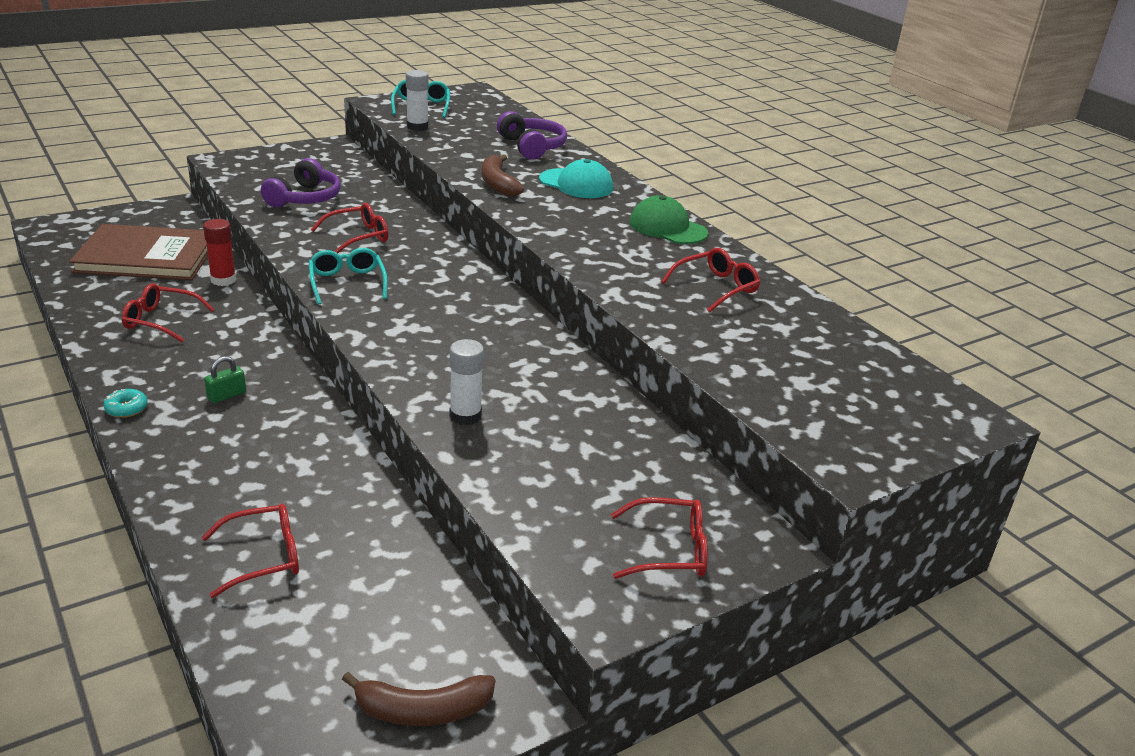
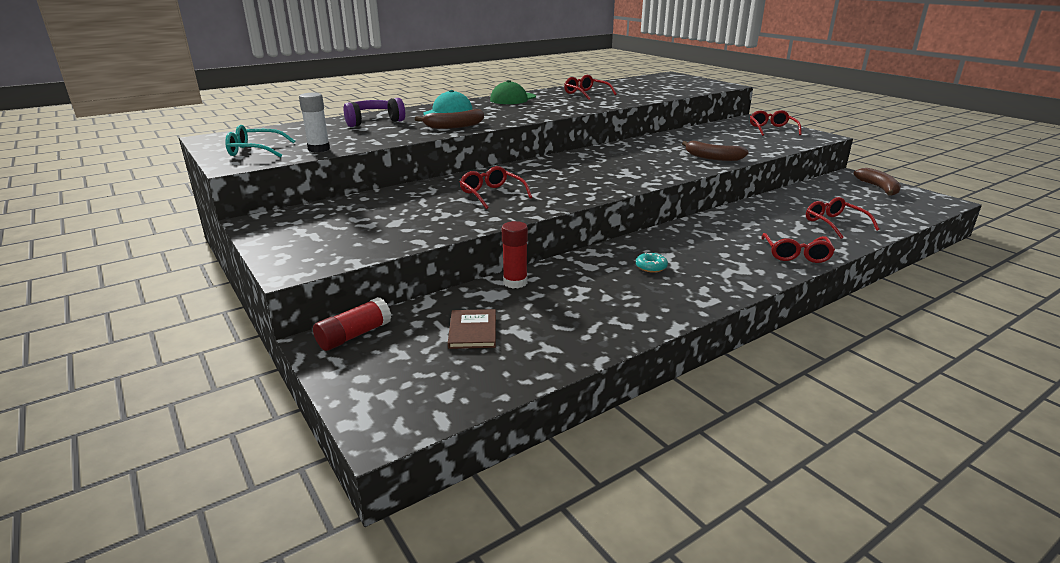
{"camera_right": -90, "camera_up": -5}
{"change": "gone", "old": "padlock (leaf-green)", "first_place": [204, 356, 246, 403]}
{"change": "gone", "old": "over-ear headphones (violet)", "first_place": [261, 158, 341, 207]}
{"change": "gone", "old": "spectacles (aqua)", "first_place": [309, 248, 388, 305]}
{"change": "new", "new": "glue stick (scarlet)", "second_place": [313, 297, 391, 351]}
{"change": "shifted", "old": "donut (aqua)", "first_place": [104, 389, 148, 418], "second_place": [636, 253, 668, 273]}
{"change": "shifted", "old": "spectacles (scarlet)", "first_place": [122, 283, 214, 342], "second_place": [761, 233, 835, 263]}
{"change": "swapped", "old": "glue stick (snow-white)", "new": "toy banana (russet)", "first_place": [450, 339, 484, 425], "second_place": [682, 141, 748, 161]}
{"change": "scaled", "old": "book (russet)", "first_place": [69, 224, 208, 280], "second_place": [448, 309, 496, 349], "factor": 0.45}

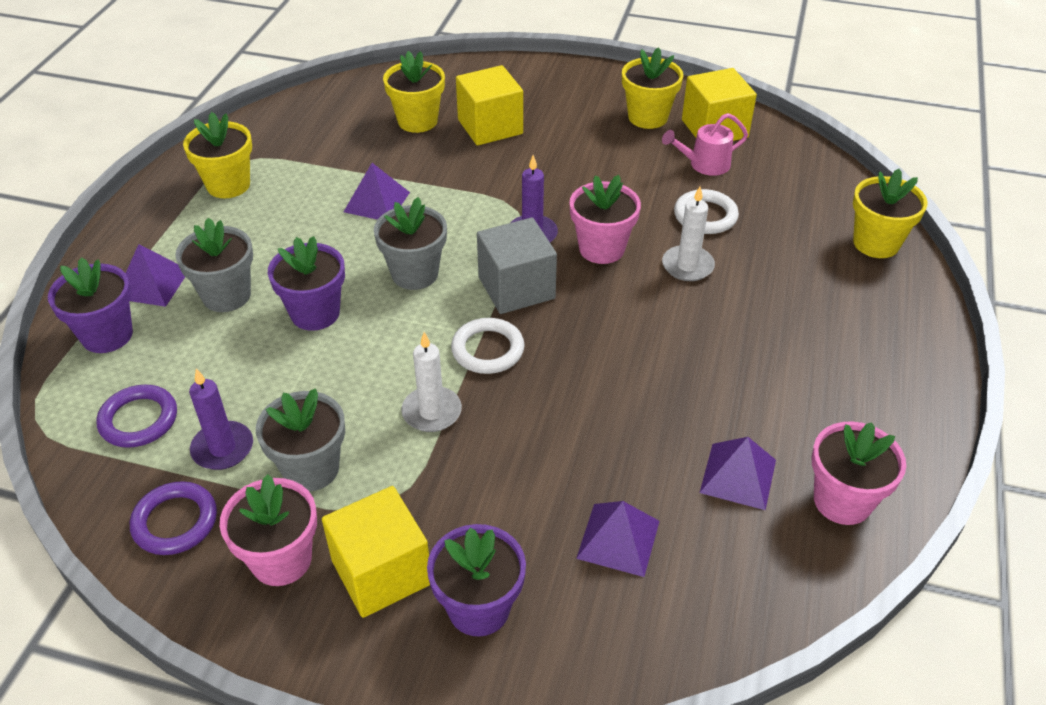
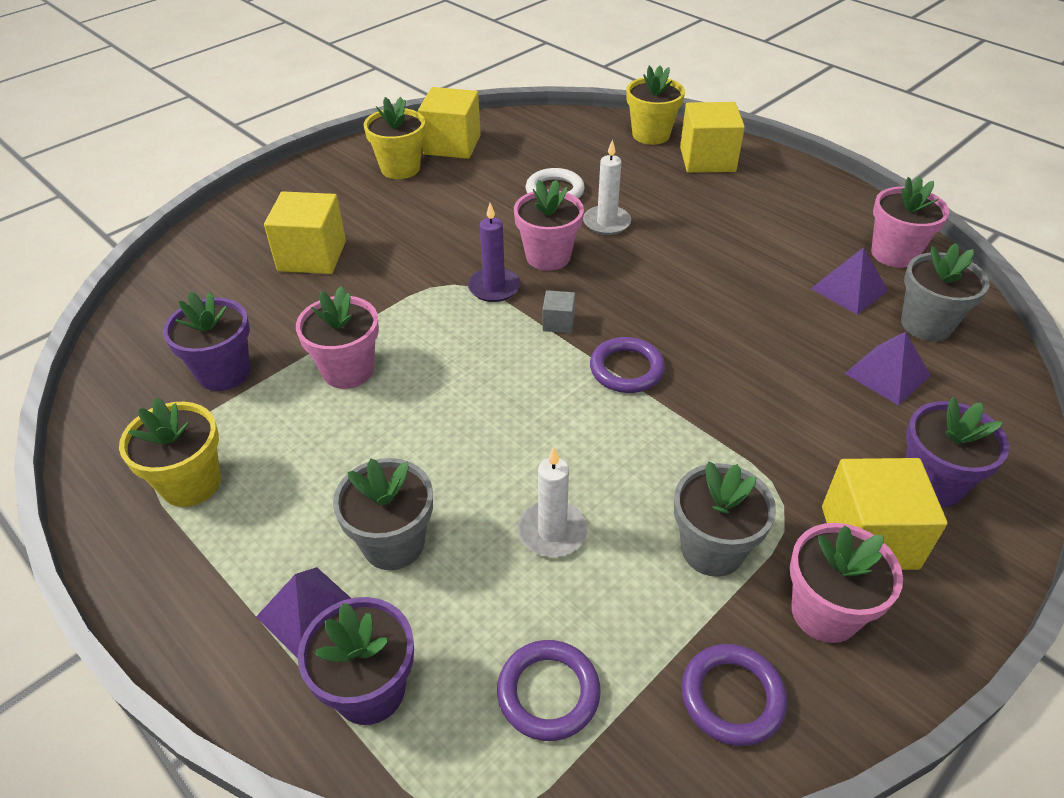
{"camera_right": -60, "camera_up": 0}
{"change": "gone", "old": "candle (violet)", "first_place": [189, 369, 253, 470]}
{"change": "gone", "old": "potted plant (bright yellow)", "first_place": [383, 51, 445, 133]}
{"change": "gone", "old": "watering can (pink)", "first_place": [662, 113, 748, 176]}
{"change": "new", "new": "solid cube (bright yellow)", "second_place": [680, 102, 745, 173]}
{"change": "shifted", "old": "potted plant (violet)", "first_place": [268, 236, 345, 331], "second_place": [163, 292, 250, 391]}
{"change": "shifted", "old": "potted plant (ash-grey)", "first_place": [374, 197, 447, 290], "second_place": [901, 243, 989, 341]}
{"change": "shifted", "old": "candle (snow-white)", "first_place": [401, 332, 462, 432], "second_place": [518, 447, 587, 557]}
{"change": "swapped", "old": "pyramid shape (violet)", "new": "potted plant (pink)", "first_place": [344, 163, 410, 220], "second_place": [296, 286, 379, 389]}
{"change": "repainted", "old": "hoop (snow-white)", "new": "hoop (violet)", "first_place": [451, 318, 524, 374], "second_place": [590, 337, 665, 393]}
{"change": "scaled", "old": "solid cube (ash-grey)", "first_place": [477, 218, 557, 314], "second_place": [543, 290, 575, 333], "factor": 0.47}

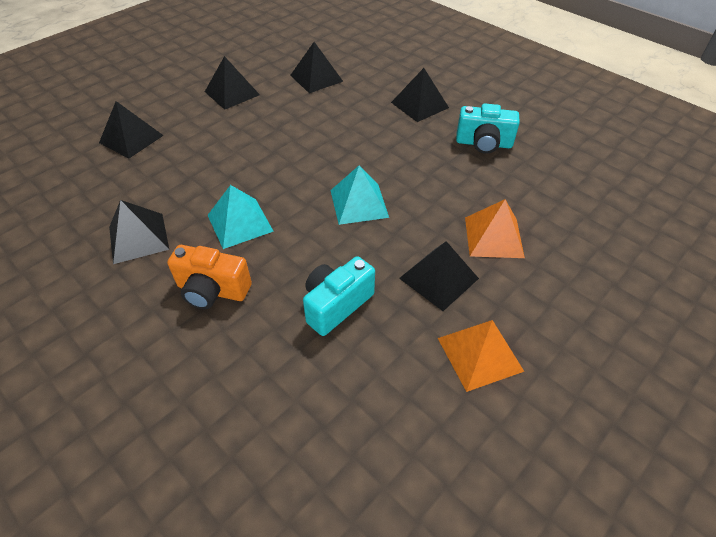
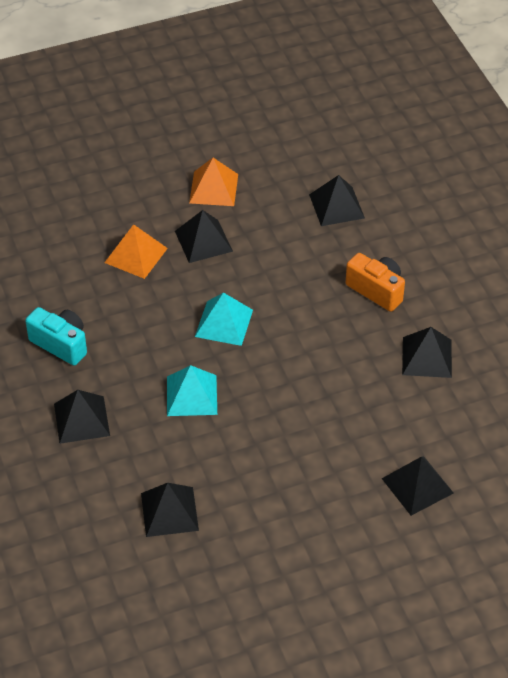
{"camera_right": -155, "camera_up": 0}
{"change": "gone", "old": "camera (aqua)", "first_place": [303, 256, 375, 336]}
{"change": "shifted", "old": "pyramid shape (black)", "first_place": [205, 56, 260, 110], "second_place": [309, 175, 365, 226]}
{"change": "shifted", "old": "pyramid shape (aqua)", "first_place": [208, 185, 274, 249], "second_place": [167, 365, 217, 416]}

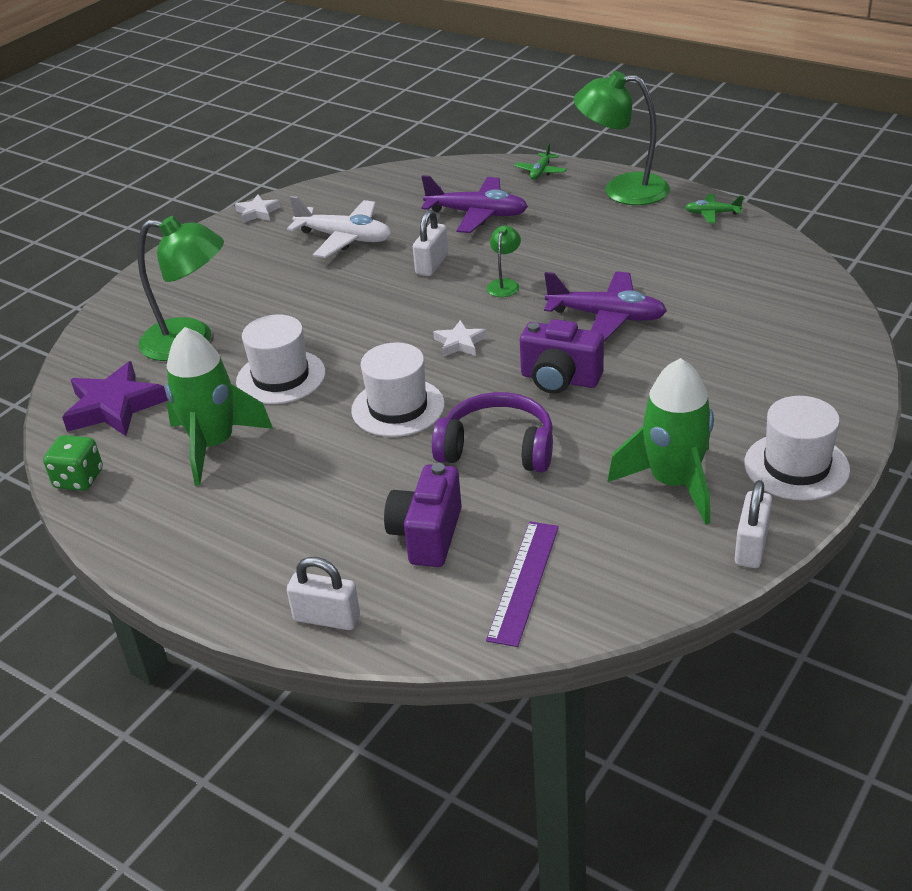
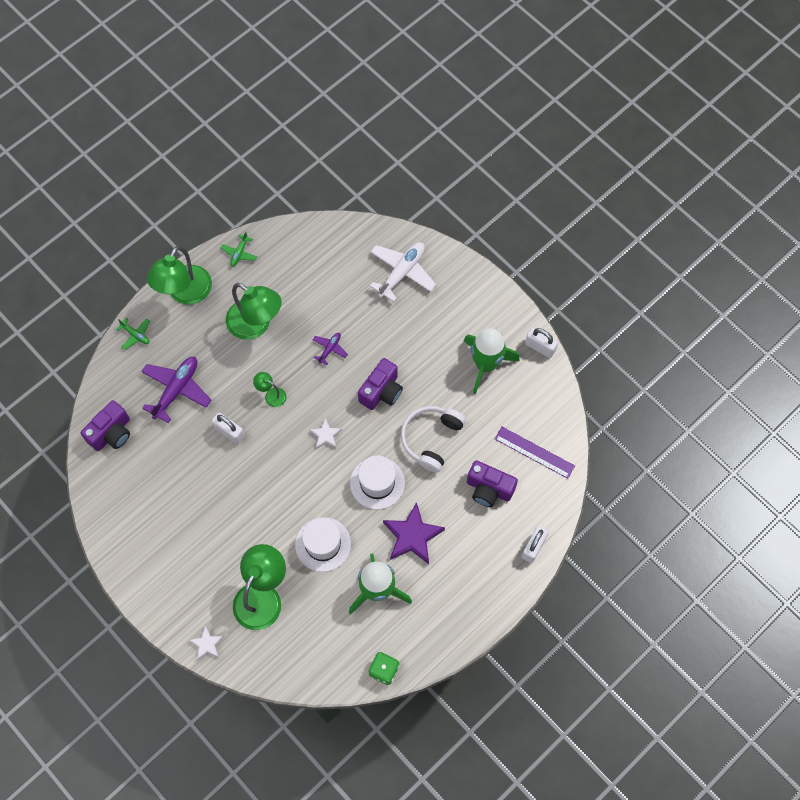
{"camera_right": -80, "camera_up": 30}
{"change": "gone", "old": "tall hat (snow-white)", "first_place": [744, 396, 850, 501]}
{"change": "new", "new": "camera (violet)", "second_place": [80, 400, 130, 451]}
{"change": "new", "new": "lamp (leaf-green)", "second_place": [226, 283, 282, 340]}
{"change": "shifted", "old": "star shape (violet)", "first_place": [62, 361, 168, 436], "second_place": [383, 502, 445, 564]}
{"change": "shifted", "old": "star shape (snow-white)", "first_place": [235, 195, 280, 223], "second_place": [189, 626, 224, 661]}
{"change": "shifted", "old": "plane (snow-white)", "first_place": [287, 196, 391, 258], "second_place": [370, 242, 436, 302]}
{"change": "repainted", "old": "over-ear headphones (violet)", "new": "over-ear headphones (snow-white)", "first_place": [432, 392, 553, 472], "second_place": [401, 406, 466, 473]}
{"change": "scaled", "old": "plane (violet)", "first_place": [544, 271, 667, 342], "second_place": [313, 333, 348, 365], "factor": 0.51}

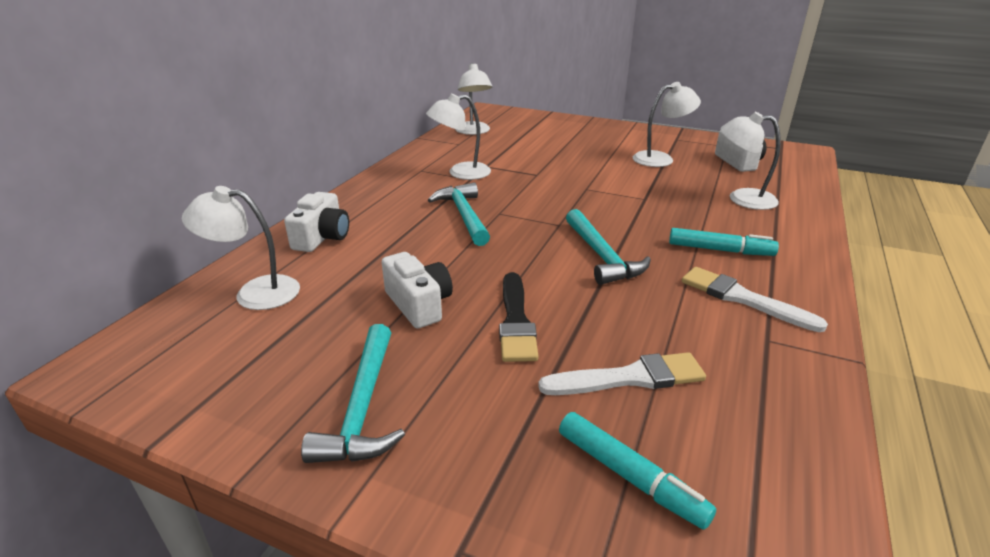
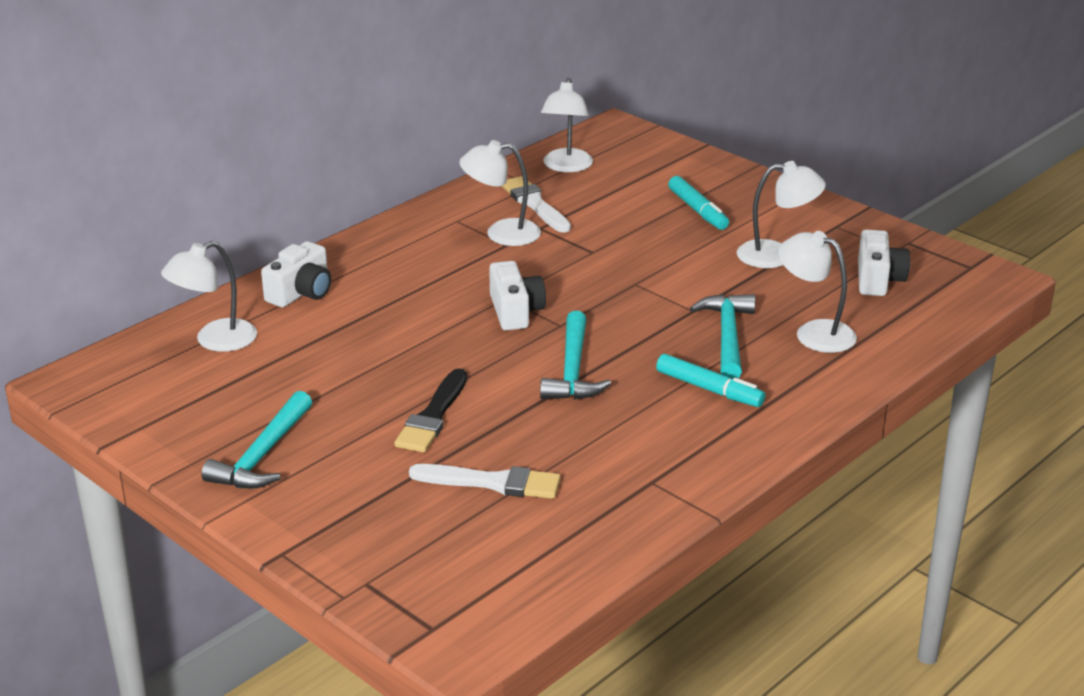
{"camera_right": 20, "camera_up": 0}
{"change": "shifted", "old": "camera (snow-white)", "first_place": [382, 252, 453, 328], "second_place": [489, 261, 546, 330]}
{"change": "shifted", "old": "carpenter's hammer (aqua)", "first_place": [428, 182, 490, 246], "second_place": [690, 294, 755, 379]}
{"change": "shifted", "old": "marker (aqua)", "first_place": [559, 412, 716, 530], "second_place": [668, 176, 729, 230]}
{"change": "shifted", "old": "paint brush (snow-white)", "first_place": [682, 267, 828, 332], "second_place": [501, 176, 571, 233]}
{"change": "rotated", "old": "lamp (snow-white)", "first_place": [182, 186, 300, 310], "second_place": [161, 241, 257, 352], "degrees": -60}

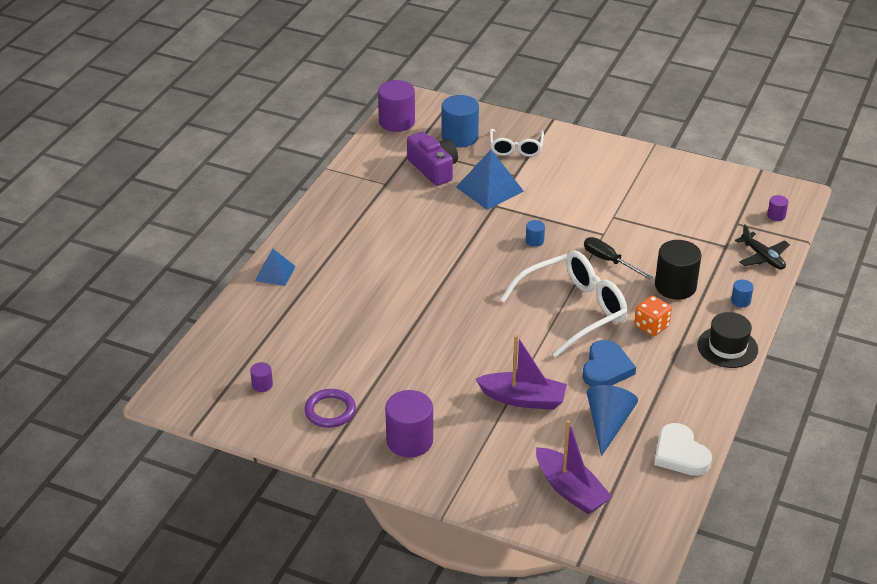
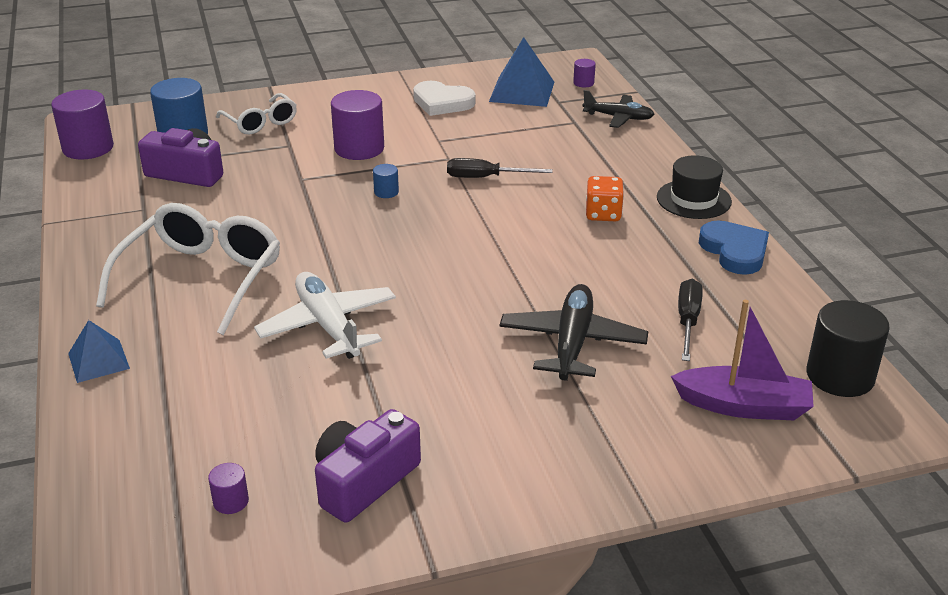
{"camera_right": -40, "camera_up": -5}
{"change": "gone", "old": "cylinder (royal blue)", "first_place": [731, 280, 753, 307]}
{"change": "new", "new": "plane (snow-white)", "second_place": [254, 272, 396, 359]}
{"change": "shifted", "old": "cylinder (violet)", "first_place": [385, 390, 433, 457], "second_place": [331, 90, 384, 160]}
{"change": "shifted", "old": "pyramid shape (royal blue)", "first_place": [456, 150, 524, 210], "second_place": [489, 37, 554, 107]}
{"change": "shifted", "old": "spectacles (snow-white)", "first_place": [500, 250, 628, 357], "second_place": [96, 203, 280, 335]}
{"change": "shifted", "old": "heart shape (royal blue)", "first_place": [583, 340, 636, 387], "second_place": [699, 221, 769, 275]}
{"change": "shifted", "old": "heart shape (snow-white)", "first_place": [654, 423, 712, 476], "second_place": [413, 81, 475, 116]}
{"change": "shifted", "old": "cylinder (black)", "first_place": [655, 240, 702, 299], "second_place": [806, 300, 890, 397]}
{"change": "swapped", "old": "hoop (violet)", "new": "camera (violet)", "first_place": [304, 389, 356, 428], "second_place": [315, 409, 421, 523]}
{"change": "swapped", "old": "sailboat (violet)", "new": "plane (black)", "first_place": [476, 335, 567, 410], "second_place": [499, 284, 648, 381]}
{"change": "swapped", "old": "cone shape (royal blue)", "new": "flat screwdriver (black)", "first_place": [587, 385, 638, 456], "second_place": [678, 279, 703, 361]}

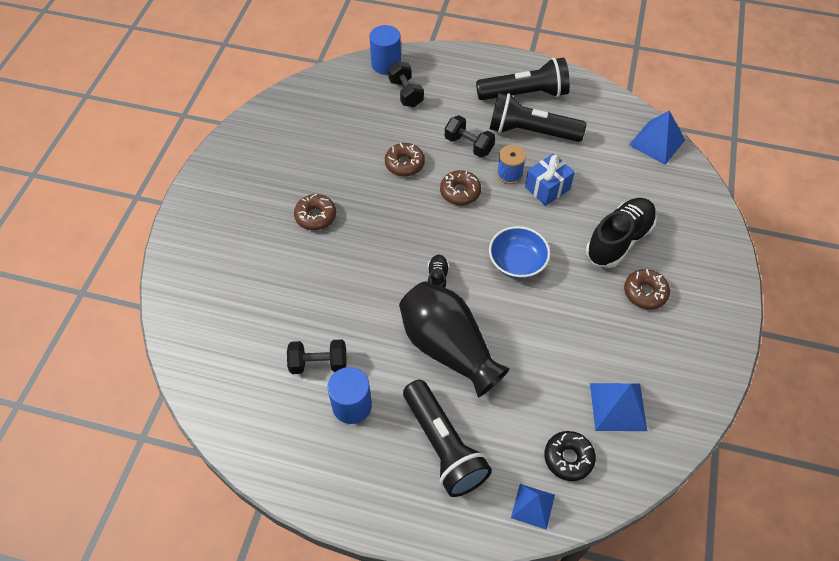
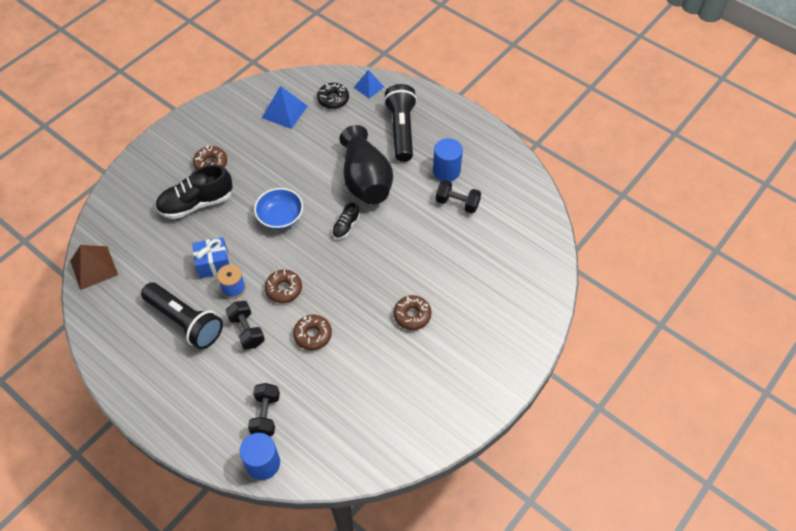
{"camera_right": -155, "camera_up": 0}
{"change": "gone", "old": "flashlight (black)", "first_place": [476, 58, 570, 100]}
{"change": "repainted", "old": "pyramid shape (royal blue)", "new": "pyramid shape (russet)", "first_place": [629, 111, 685, 165], "second_place": [70, 245, 118, 290]}

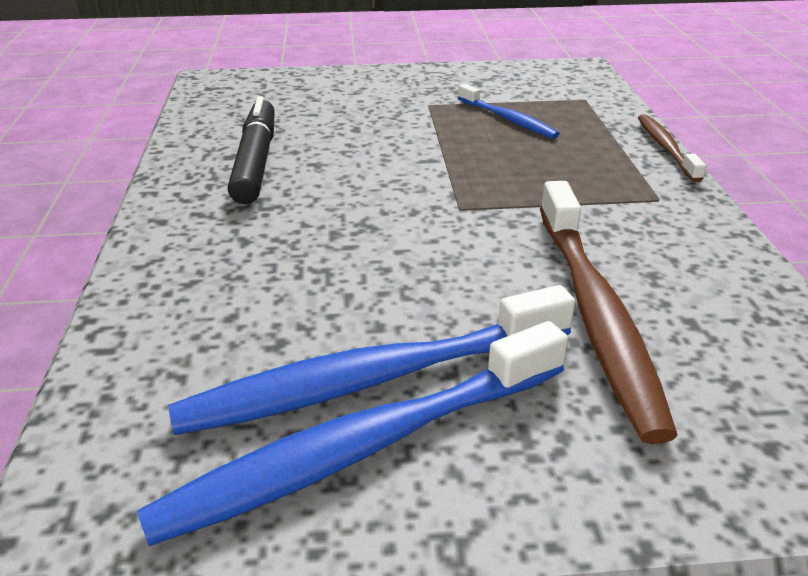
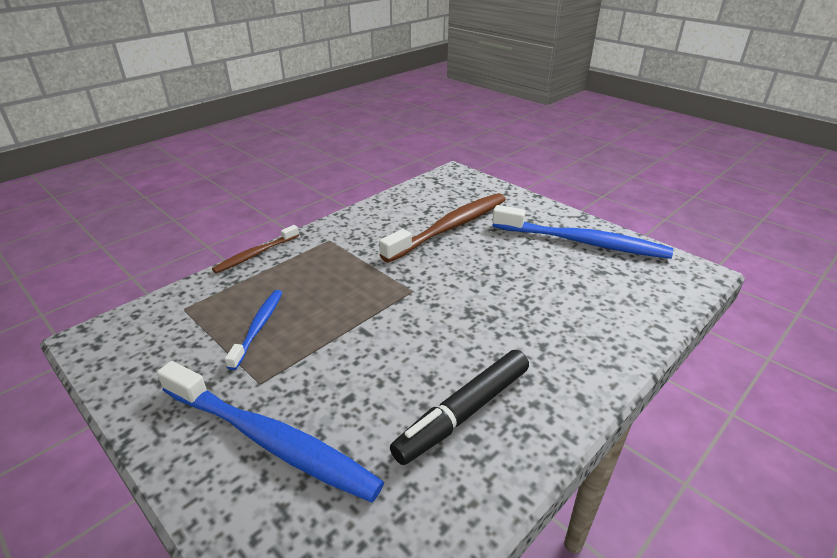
{"camera_right": -130, "camera_up": 0}
{"change": "shifted", "old": "tooth brush (royal blue)", "first_place": [168, 285, 575, 435], "second_place": [157, 361, 384, 502]}

